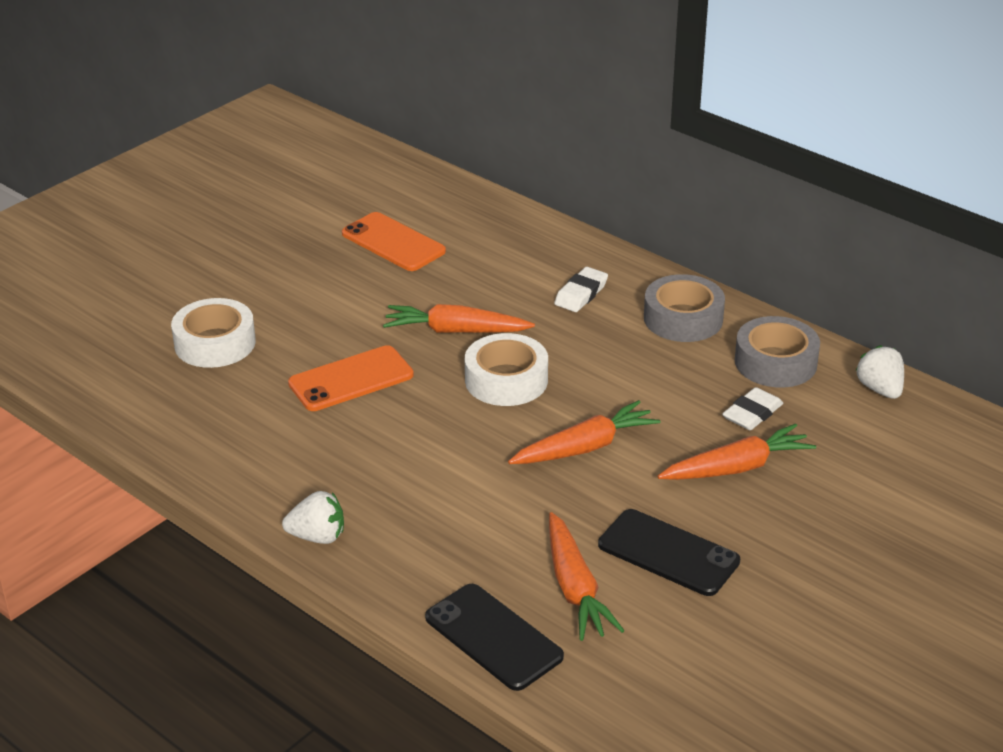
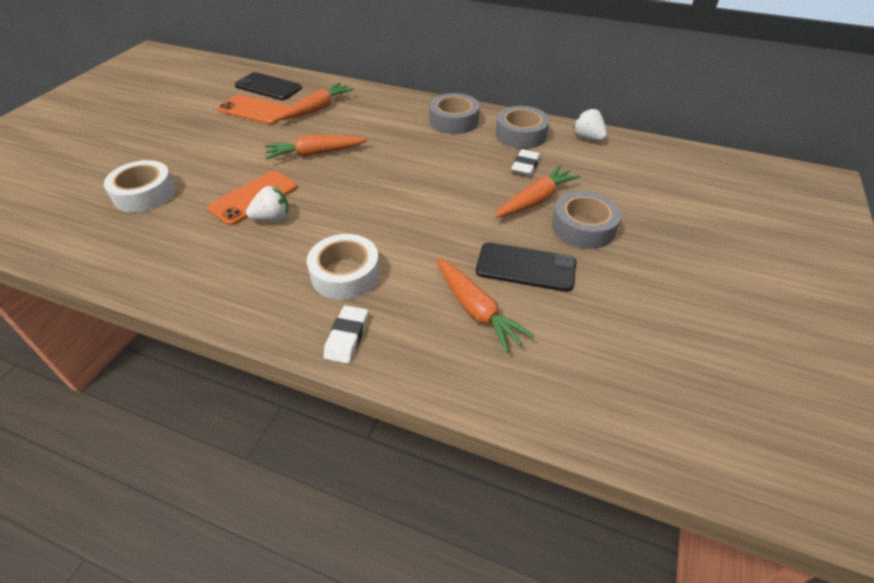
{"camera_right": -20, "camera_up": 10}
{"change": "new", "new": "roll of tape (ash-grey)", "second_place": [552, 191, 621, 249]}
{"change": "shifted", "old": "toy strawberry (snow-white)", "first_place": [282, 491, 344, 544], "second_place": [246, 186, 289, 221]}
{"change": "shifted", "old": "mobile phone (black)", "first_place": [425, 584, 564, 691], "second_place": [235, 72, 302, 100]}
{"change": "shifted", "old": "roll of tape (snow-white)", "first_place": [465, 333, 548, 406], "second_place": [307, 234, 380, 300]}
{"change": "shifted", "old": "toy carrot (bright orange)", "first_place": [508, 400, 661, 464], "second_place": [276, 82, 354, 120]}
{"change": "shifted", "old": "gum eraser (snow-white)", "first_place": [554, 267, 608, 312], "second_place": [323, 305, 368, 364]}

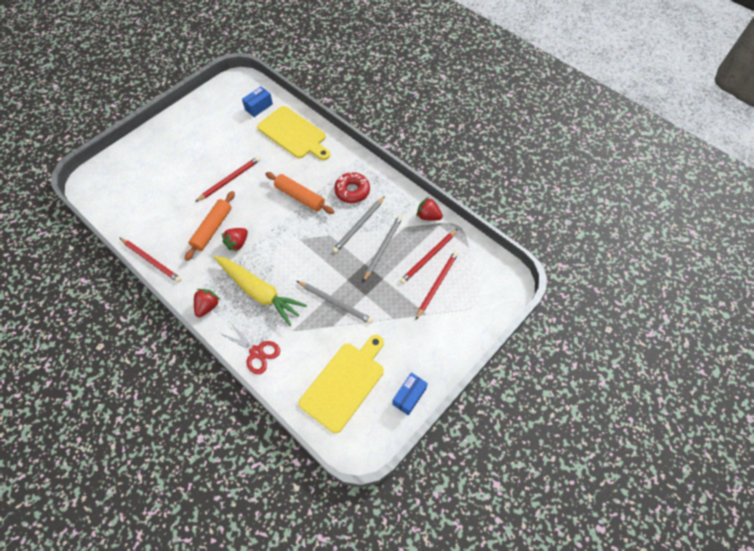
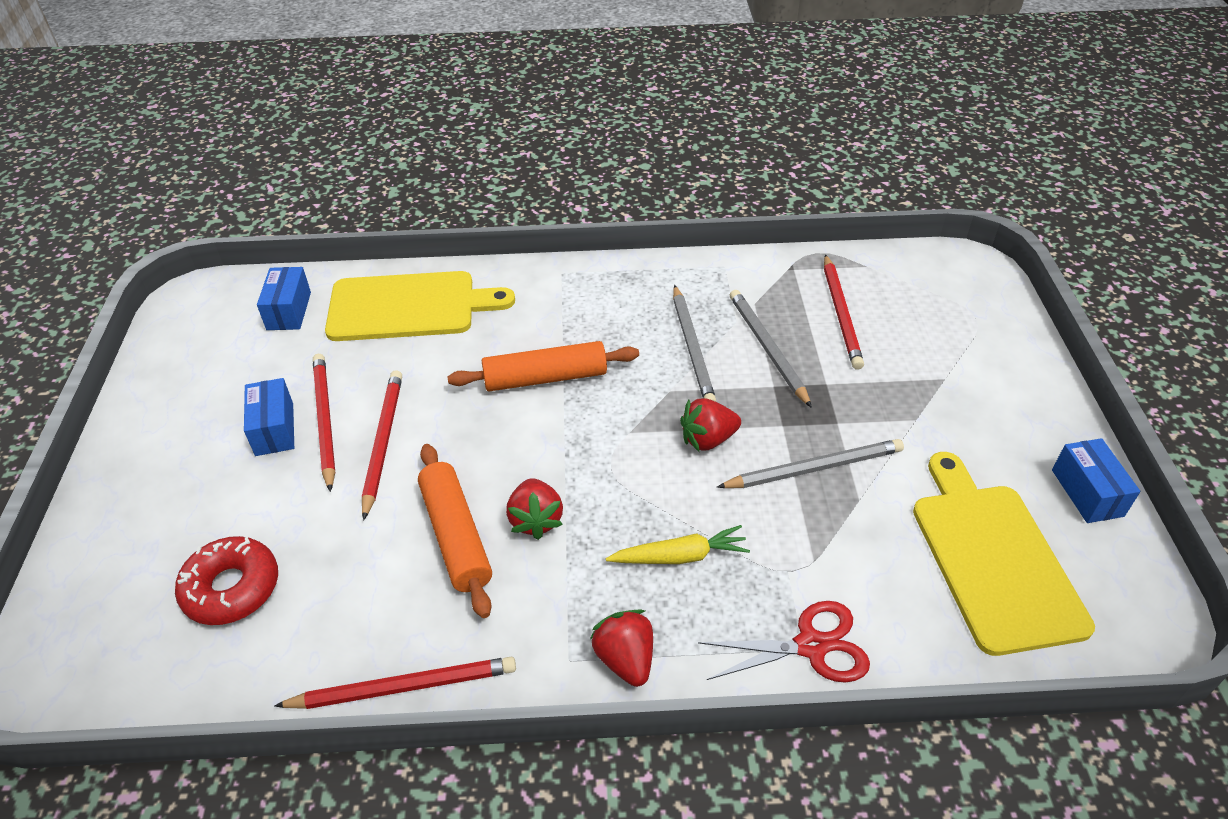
{"camera_right": -45, "camera_up": -15}
{"change": "new", "new": "box (royal blue)", "second_place": [244, 378, 294, 456]}
{"change": "shifted", "old": "donut (scarlet)", "first_place": [334, 172, 370, 203], "second_place": [175, 536, 278, 625]}
{"change": "shifted", "old": "lead pencil (scarlet)", "first_place": [416, 251, 459, 319], "second_place": [313, 354, 335, 492]}
{"change": "shifted", "old": "toy strawberry (scarlet)", "first_place": [417, 197, 443, 221], "second_place": [680, 398, 741, 451]}
{"change": "scaled", "old": "toy carrot (bright yellow)", "first_place": [214, 256, 307, 326], "second_place": [606, 525, 750, 564], "factor": 0.53}

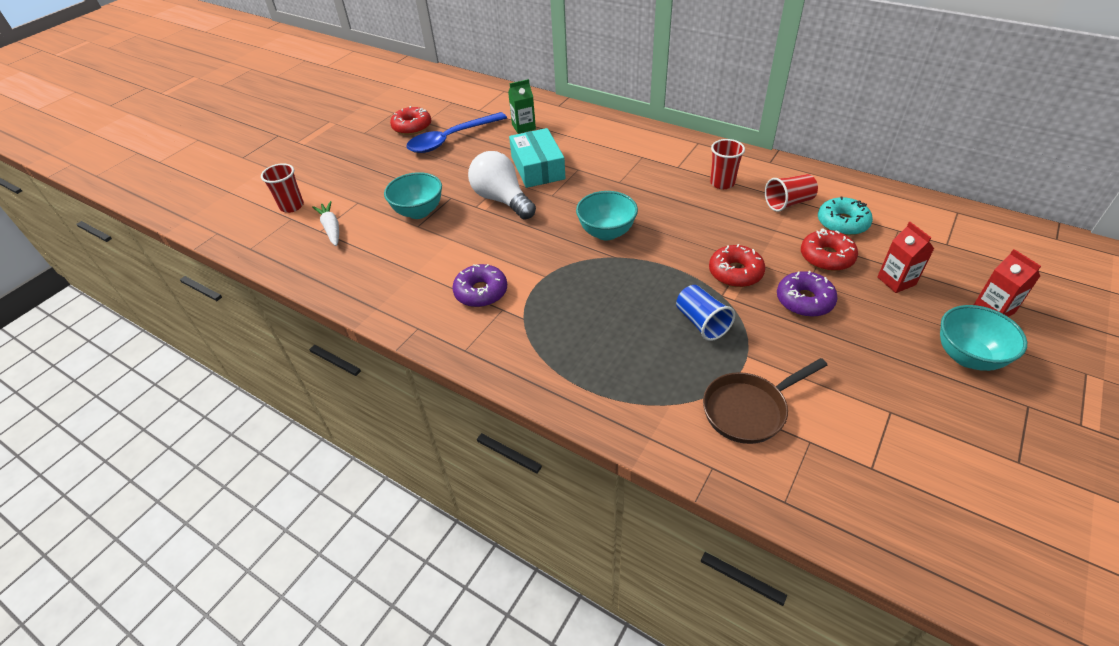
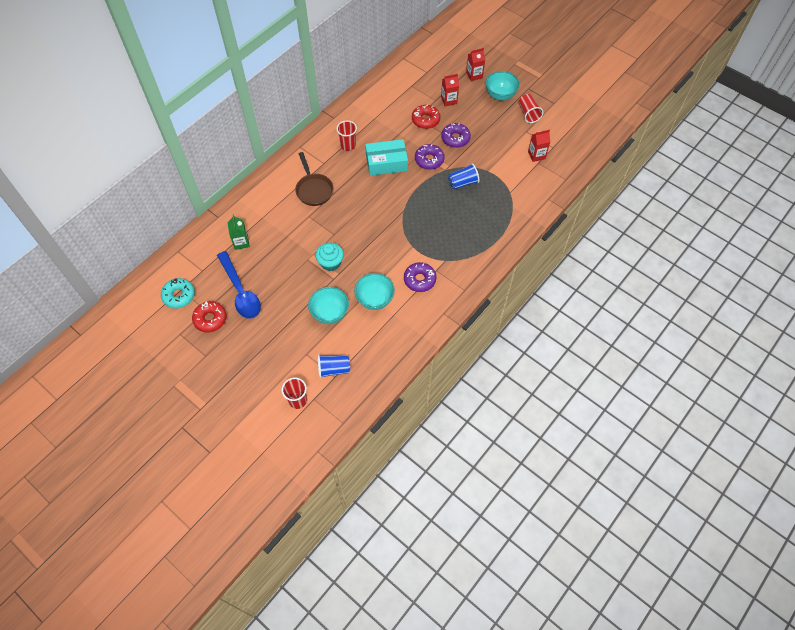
{"camera_right": -85, "camera_up": 15}
{"change": "new", "new": "milk carton (scarlet)", "second_place": [528, 130, 550, 162]}
{"change": "shifted", "old": "box (aqua)", "first_place": [509, 128, 566, 188], "second_place": [365, 139, 408, 176]}
{"change": "shifted", "old": "bowl (aqua)", "first_place": [576, 191, 638, 241], "second_place": [354, 273, 395, 310]}
{"change": "shifted", "old": "pan (russet)", "first_place": [703, 358, 827, 444], "second_place": [295, 152, 333, 206]}
{"change": "shifted", "old": "beaker (scarlet)", "first_place": [765, 174, 818, 212], "second_place": [519, 94, 543, 123]}
{"change": "shifted", "old": "donut (aqua)", "first_place": [818, 196, 873, 236], "second_place": [161, 278, 195, 308]}
{"change": "swapped", "old": "toy carrot (snow-white)", "new": "beaker (royal blue)", "first_place": [312, 201, 339, 246], "second_place": [318, 354, 350, 378]}
{"change": "swapped", "old": "light bulb (snow-white)", "new": "muffin (aqua)", "first_place": [468, 151, 536, 219], "second_place": [315, 242, 344, 271]}
{"change": "repainted", "old": "donut (scarlet)", "new": "donut (violet)", "first_place": [709, 244, 765, 287], "second_place": [415, 144, 444, 170]}

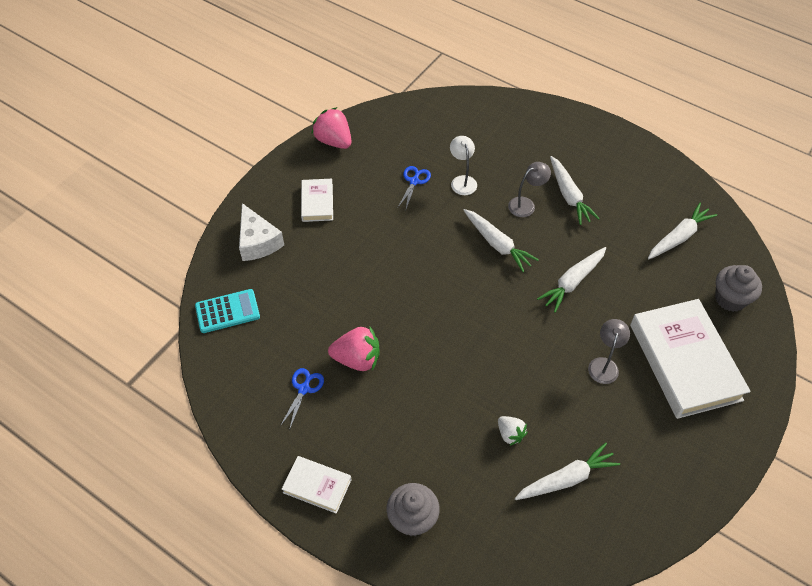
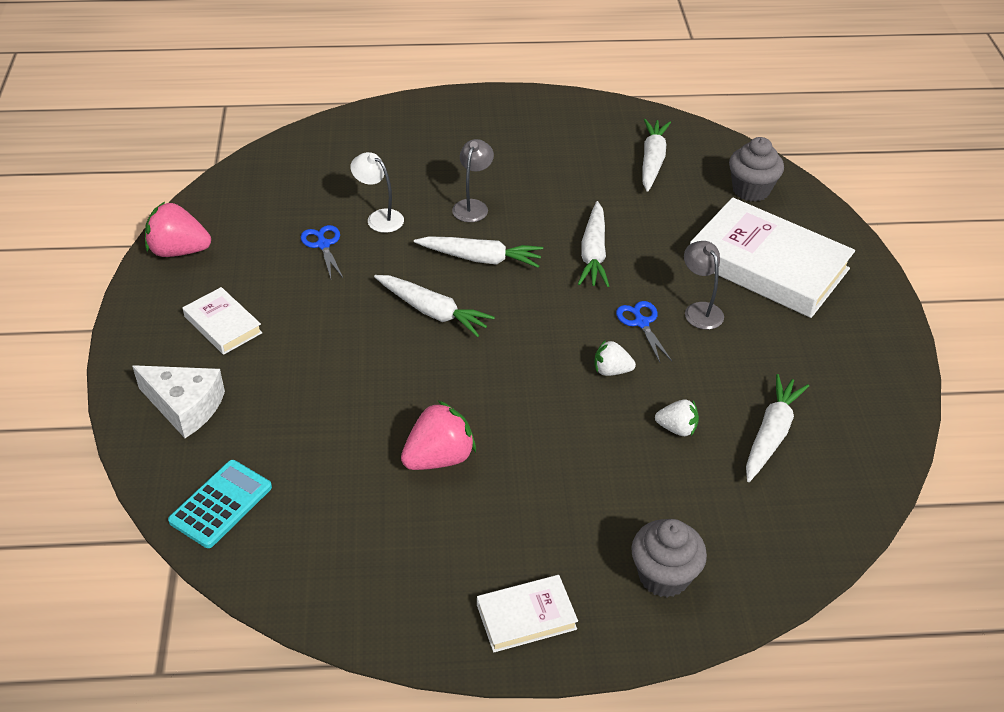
{"camera_right": -40, "camera_up": -10}
{"change": "new", "new": "toy strawberry (snow-white)", "second_place": [594, 340, 636, 376]}
{"change": "shifted", "old": "shears (royal blue)", "first_place": [280, 368, 324, 430], "second_place": [616, 301, 672, 362]}
{"change": "shifted", "old": "toy carrot (snow-white)", "first_place": [550, 156, 600, 225], "second_place": [374, 275, 495, 337]}

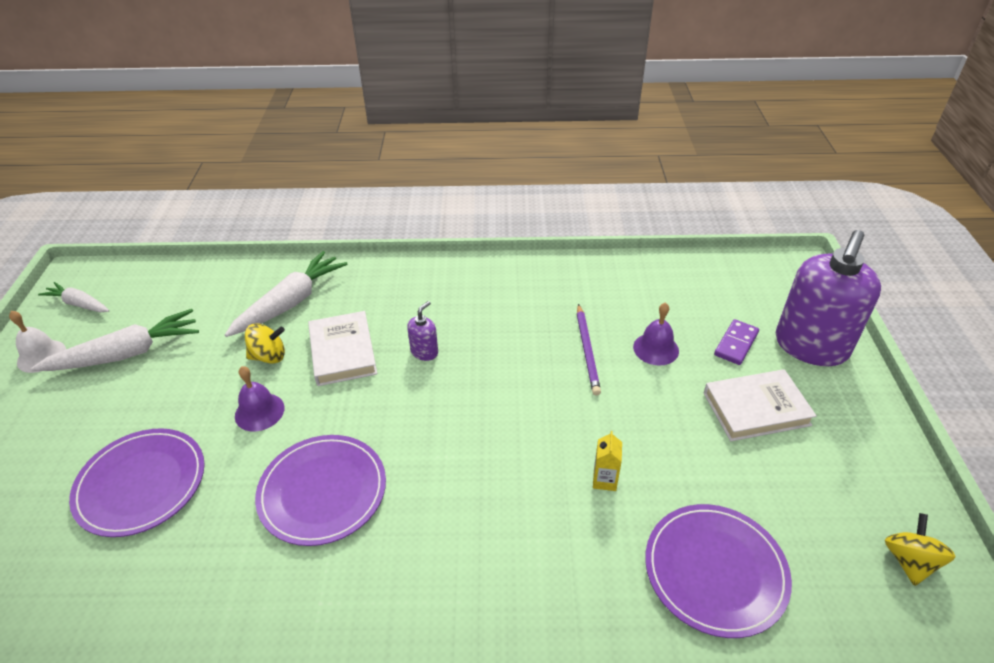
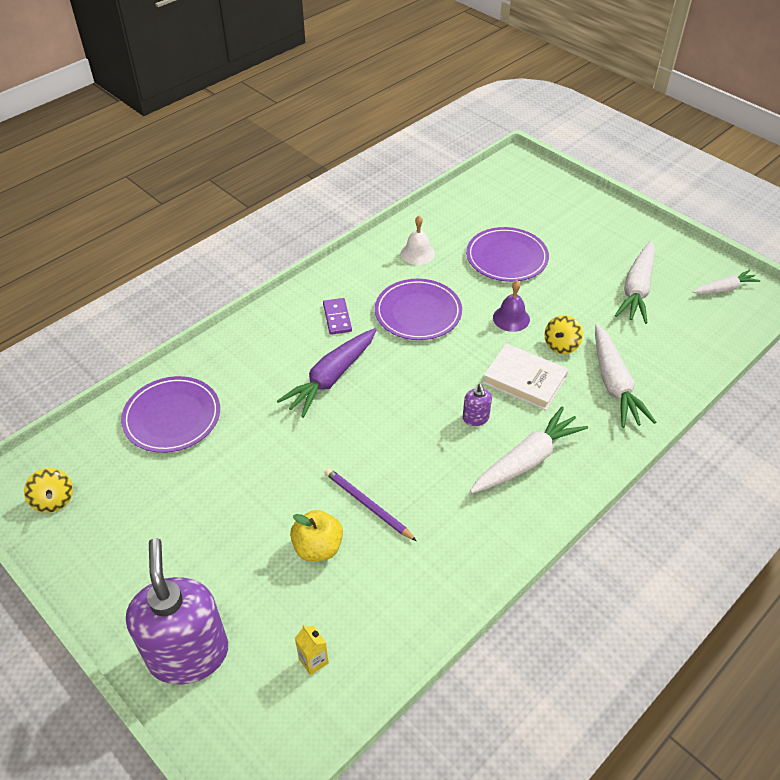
{"camera_right": 135, "camera_up": 5}
{"change": "gone", "old": "book (snow-white)", "first_place": [704, 369, 817, 441]}
{"change": "new", "new": "toy carrot (violet)", "second_place": [277, 328, 376, 418]}
{"change": "new", "new": "toy carrot (snow-white)", "second_place": [470, 406, 588, 493]}
{"change": "shifted", "old": "bell (snow-white)", "first_place": [9, 311, 66, 373], "second_place": [401, 216, 435, 265]}
{"change": "shifted", "old": "milk carton (bright yellow)", "first_place": [593, 431, 622, 491], "second_place": [295, 625, 329, 675]}
{"change": "shifted", "old": "domino tile (violet)", "first_place": [714, 319, 759, 365], "second_place": [323, 298, 352, 335]}
{"change": "swapped", "old": "bell (violet)", "new": "toy apple (bright yellow)", "first_place": [633, 302, 679, 366], "second_place": [290, 510, 343, 561]}

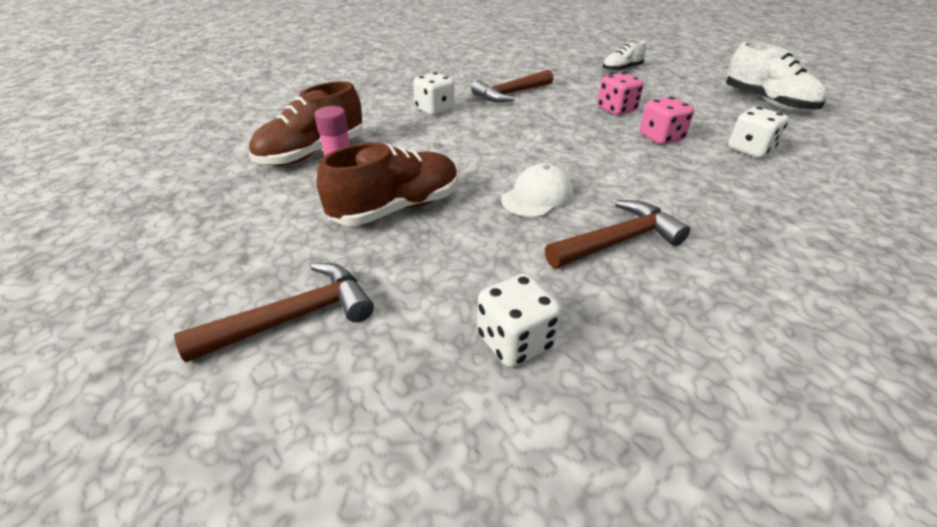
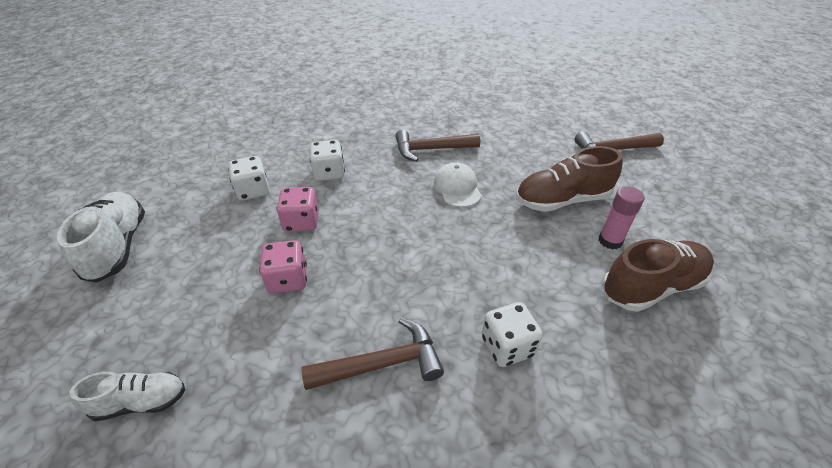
{"camera_right": -160, "camera_up": 5}
{"change": "shifted", "old": "dice (snow-white)", "first_place": [477, 274, 561, 368], "second_place": [310, 140, 345, 181]}
{"change": "rotated", "old": "cap (snow-white)", "first_place": [501, 163, 574, 217], "second_place": [434, 163, 482, 207], "degrees": 105}

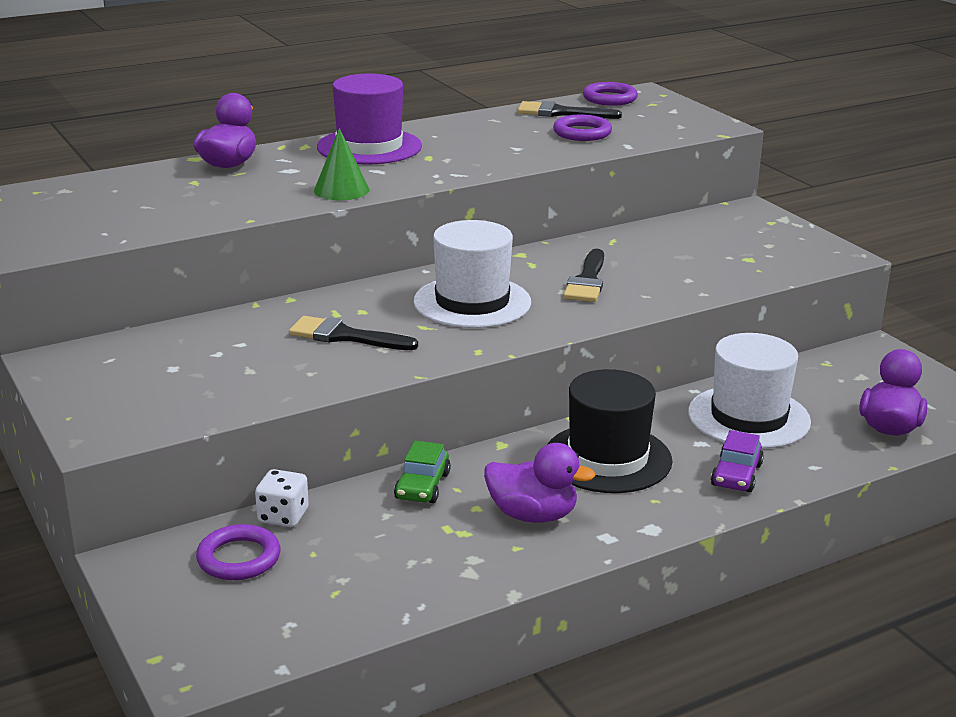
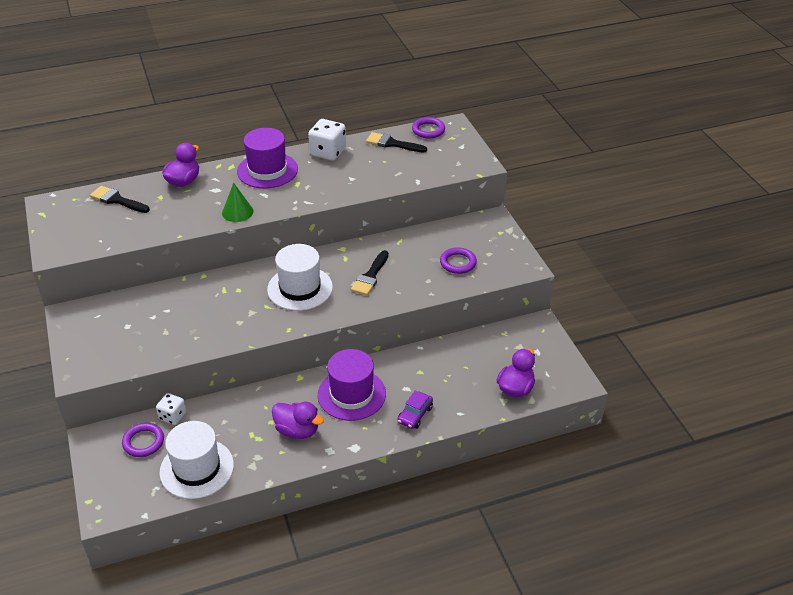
{"camera_right": 10, "camera_up": 15}
{"change": "gone", "old": "car (leaf-green)", "first_place": [394, 441, 451, 503]}
{"change": "new", "new": "dice (snow-white)", "second_place": [308, 119, 346, 161]}
{"change": "shifted", "old": "paint brush (black)", "first_place": [289, 316, 418, 350], "second_place": [90, 186, 150, 213]}
{"change": "shifted", "old": "hoop (violet)", "first_place": [553, 114, 612, 141], "second_place": [440, 247, 477, 274]}
{"change": "shifted", "old": "tall hat (snow-white)", "first_place": [688, 333, 811, 448], "second_place": [159, 421, 234, 499]}
{"change": "repainted", "old": "tall hat (black)", "new": "tall hat (violet)", "first_place": [548, 369, 672, 493], "second_place": [318, 349, 386, 421]}

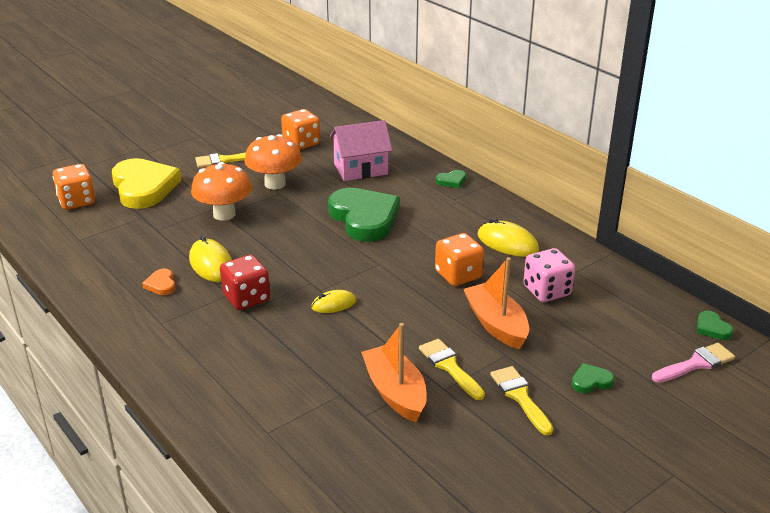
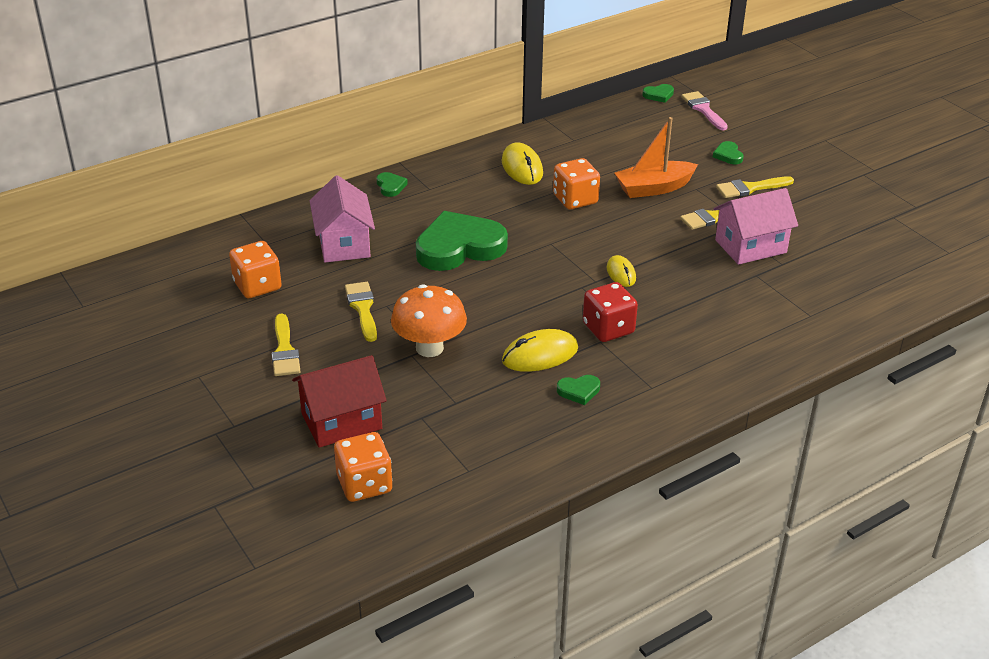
{"camera_right": -85, "camera_up": 5}
{"change": "gone", "old": "dice (pink)", "first_place": [523, 248, 575, 302]}
{"change": "swapped", "old": "heart shape (bright yellow)", "new": "cottage (scarlet)", "first_place": [112, 158, 182, 209], "second_place": [292, 355, 387, 448]}
{"change": "swapped", "old": "fungus (bright orange)", "new": "paint brush (bright yellow)", "first_place": [244, 134, 302, 189], "second_place": [345, 282, 377, 342]}
{"change": "swapped", "old": "sailboat (bright orange)", "new": "cottage (pink)", "first_place": [361, 323, 427, 422], "second_place": [714, 188, 798, 265]}
{"change": "repainted", "old": "heart shape (bright orange)", "new": "heart shape (leaf-green)", "first_place": [142, 269, 175, 295], "second_place": [557, 375, 600, 405]}
{"change": "rotated", "old": "computer mouse (bright yellow)", "first_place": [478, 218, 539, 257], "second_place": [502, 142, 543, 185], "degrees": -60}

